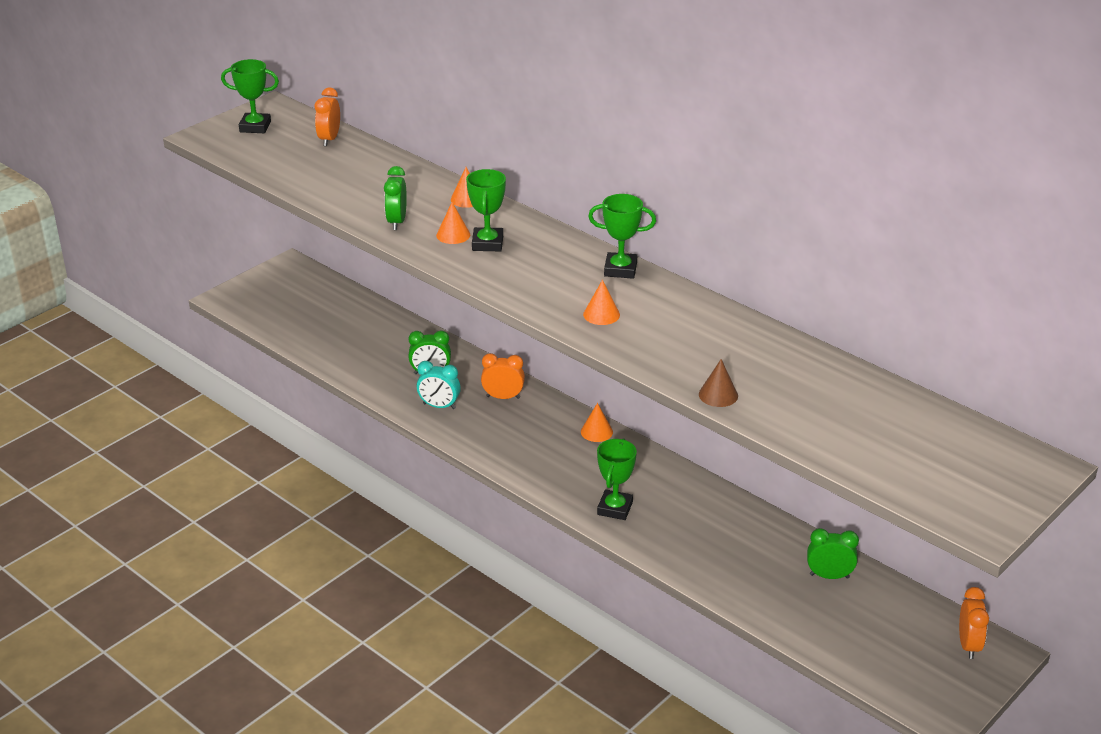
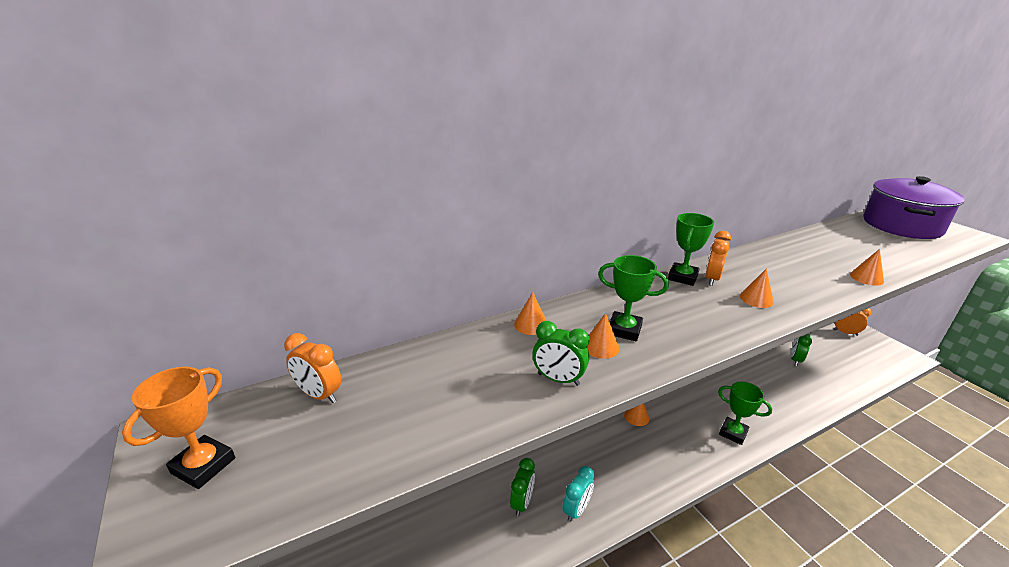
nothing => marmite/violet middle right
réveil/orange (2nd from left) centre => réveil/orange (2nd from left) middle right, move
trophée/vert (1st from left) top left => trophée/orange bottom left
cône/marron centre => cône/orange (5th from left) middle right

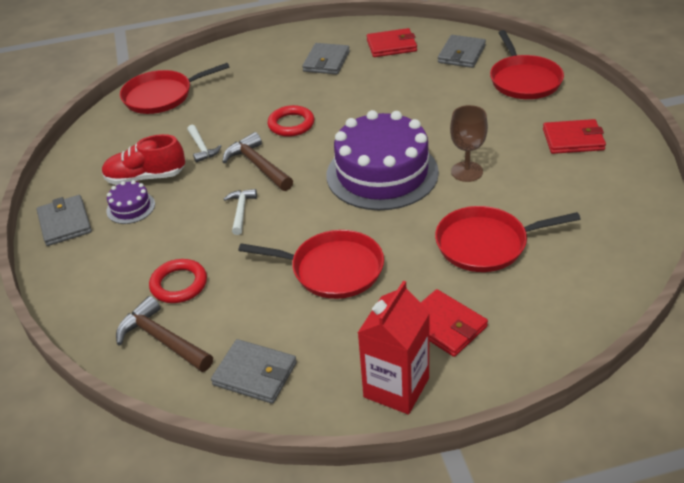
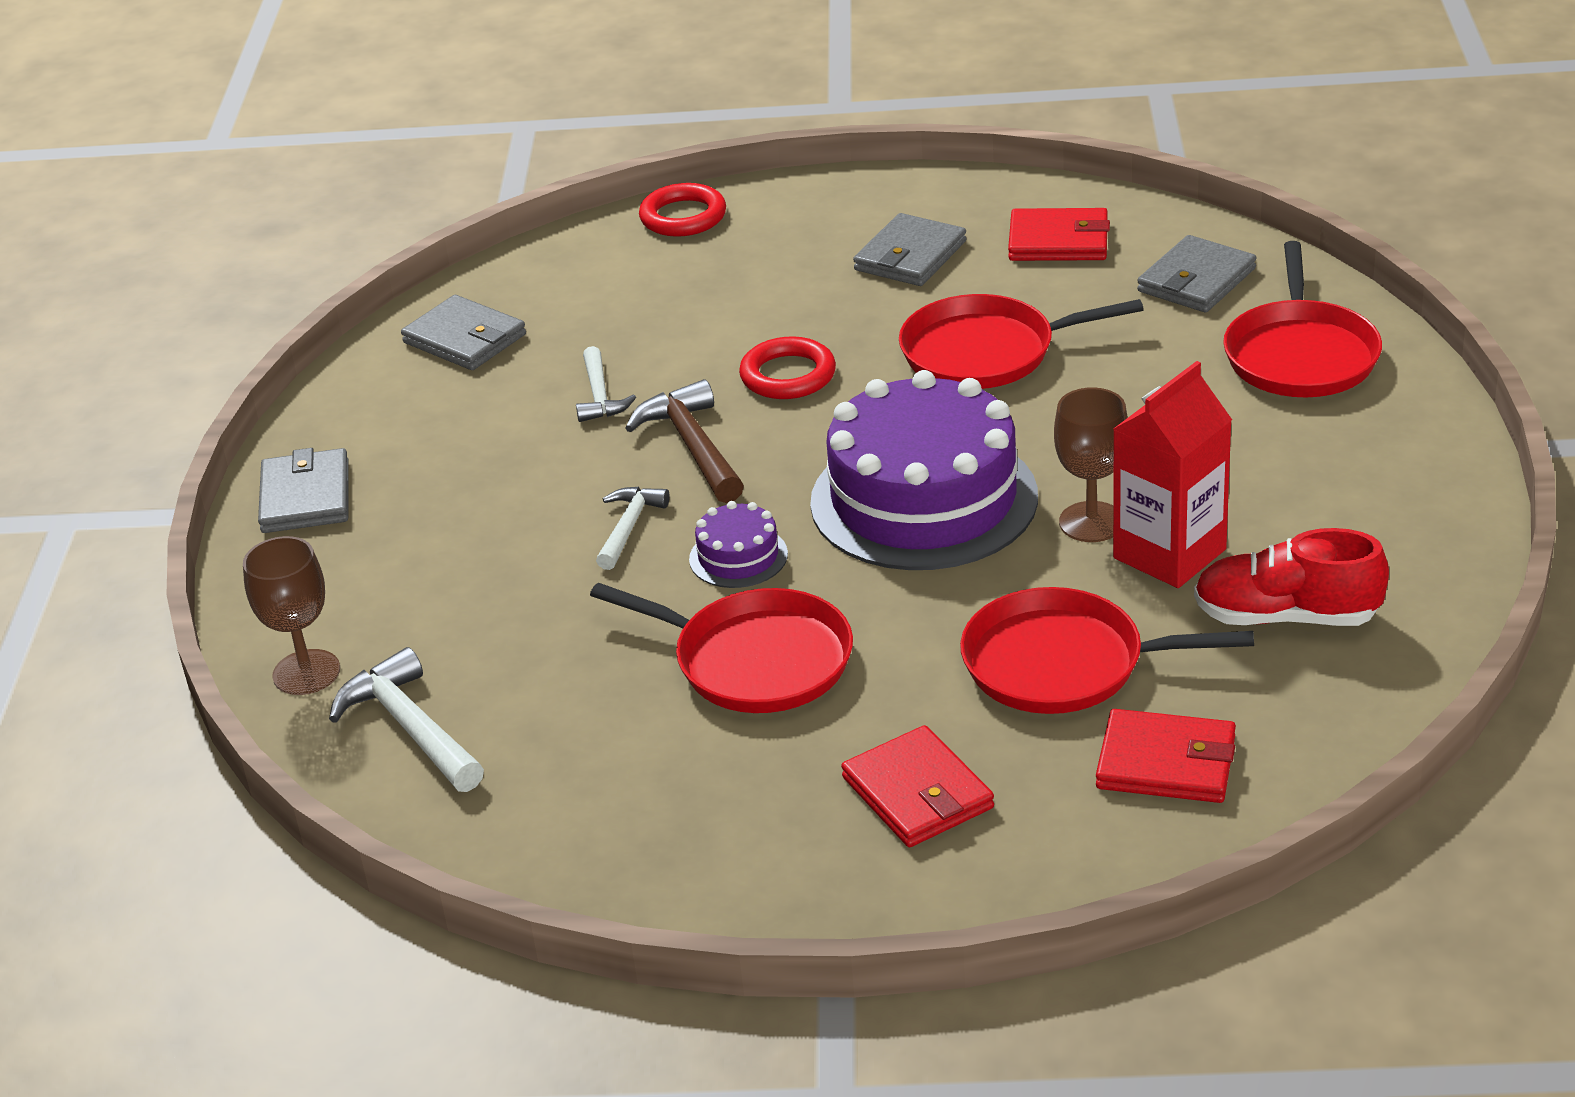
nothing => verre à pied/marron (1st from left) middle left
chaussure/rouge top left => chaussure/rouge middle right, move
gâteau/violet (1st from left) middle left => gâteau/violet (1st from left) centre, move
poêle/rouge (1st from left in the first image) top left => poêle/rouge (2nd from left) top centre, move
anneau/rouge (1st from left) middle left => anneau/rouge (1st from left) top centre, move
portefeuille/gris (2nd from left) bottom centre => portefeuille/gris (2nd from left) top left, move
brique de lait/rouge bottom centre => brique de lait/rouge middle right, move
portefeuille/rouge (3rd from left) top right => portefeuille/rouge (3rd from left) bottom right, move
marteau/marron (1st from left) bottom left => marteau/blanc (1st from left) middle left

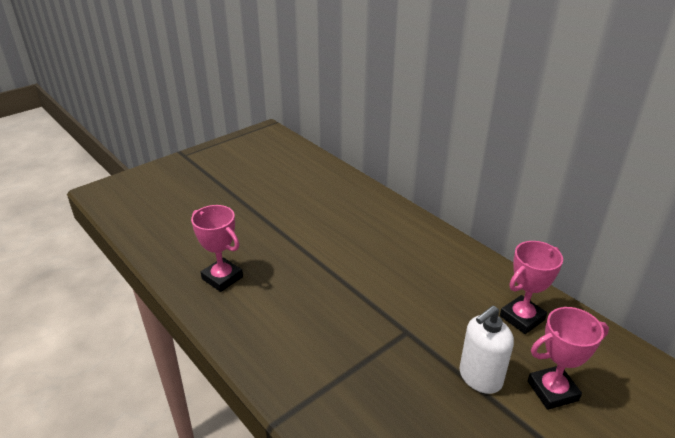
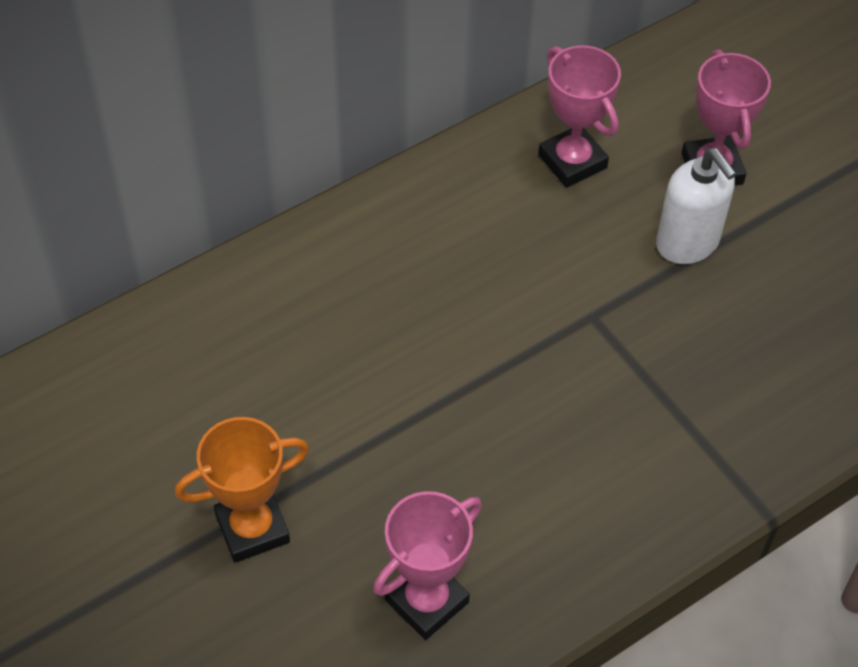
nothing => trophée/orange bottom left

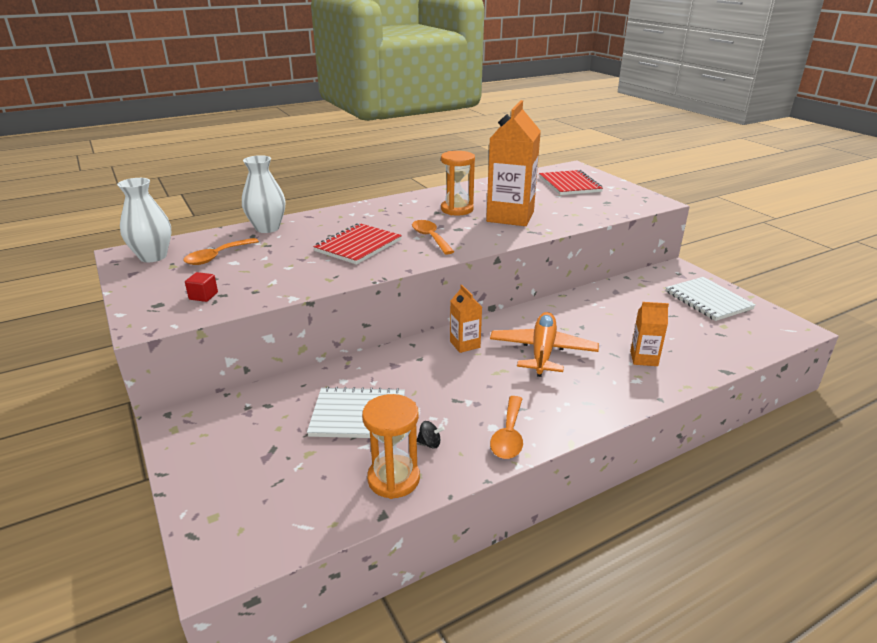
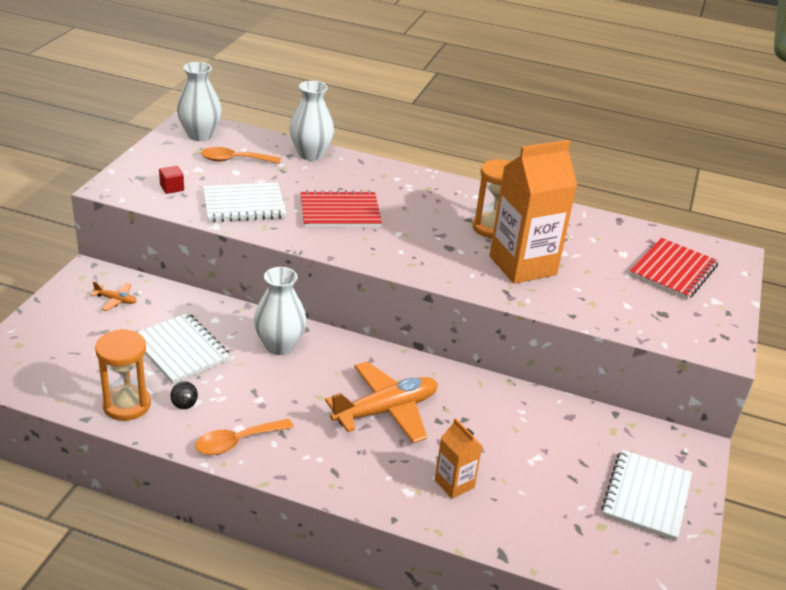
cuillère/orange (2nd from left) centre => nothing
brique de lait/orange (1st from left) centre => nothing
nothing => avion/orange (1st from left) middle left
nothing => carnet/blanc (2nd from left) middle left
nothing => vase/blanc (2nd from left) centre

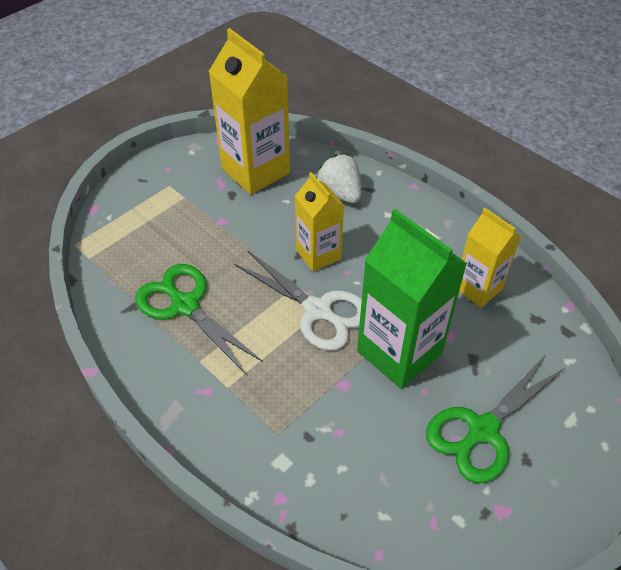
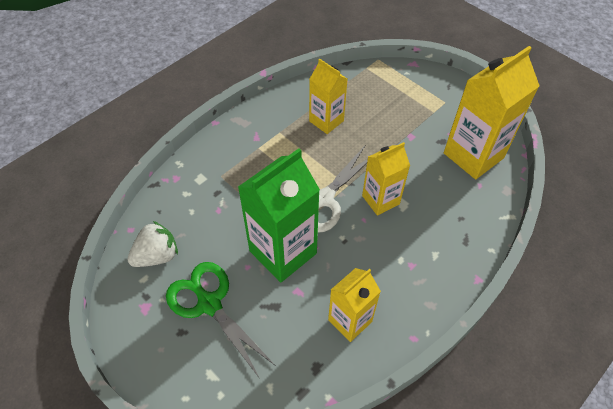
fraise/blanc top centre => fraise/blanc middle left, move
ciseaux/vert (1st from left) middle left => brique de lait/jaune (1st from left) top centre

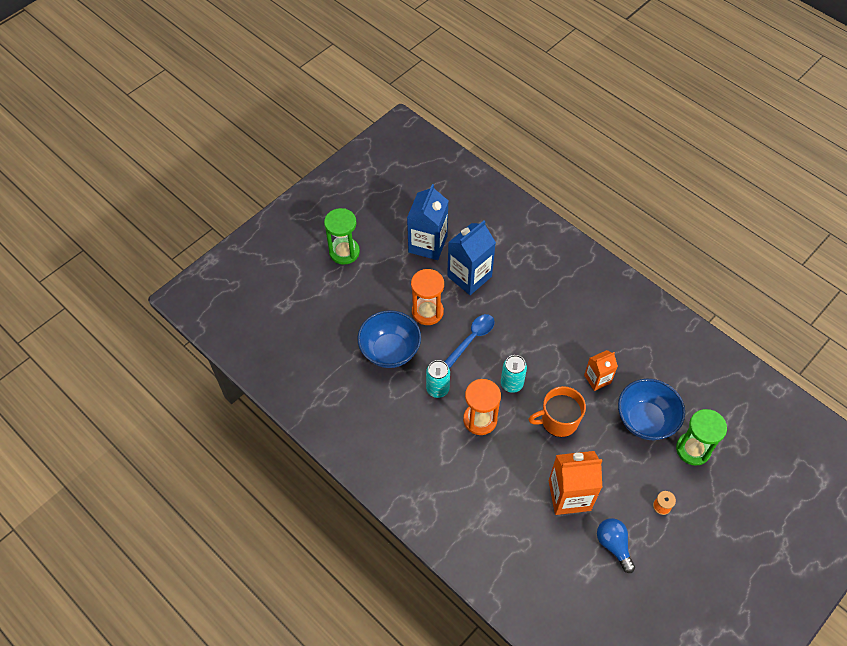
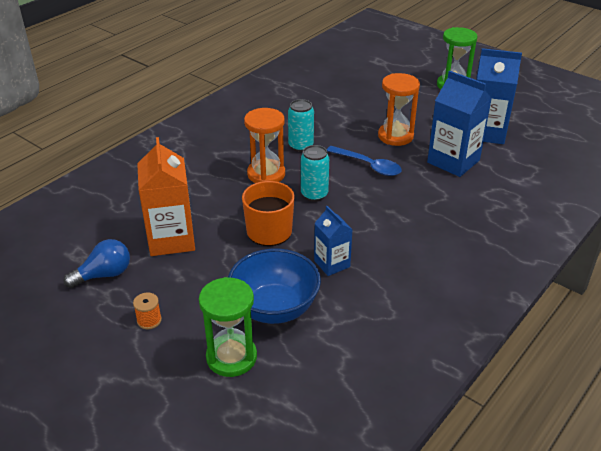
bol/bleu (1st from left) centre => nothing
brique de lait/orange (2nd from left) middle right => brique de lait/bleu (1st from left) centre

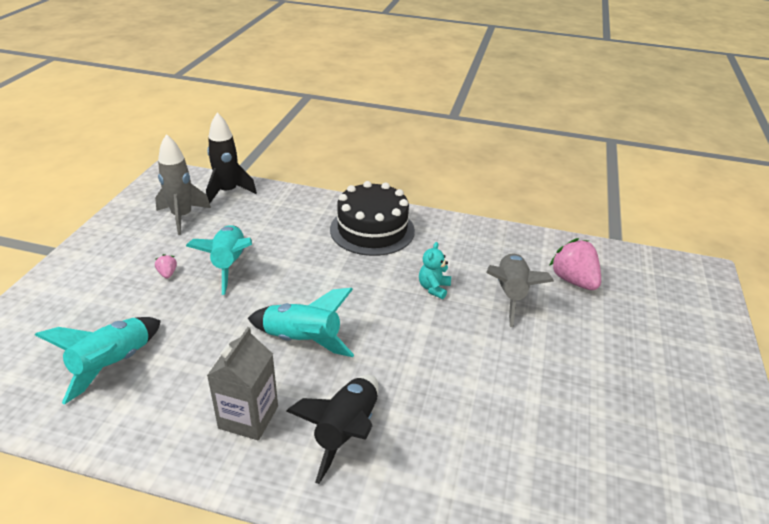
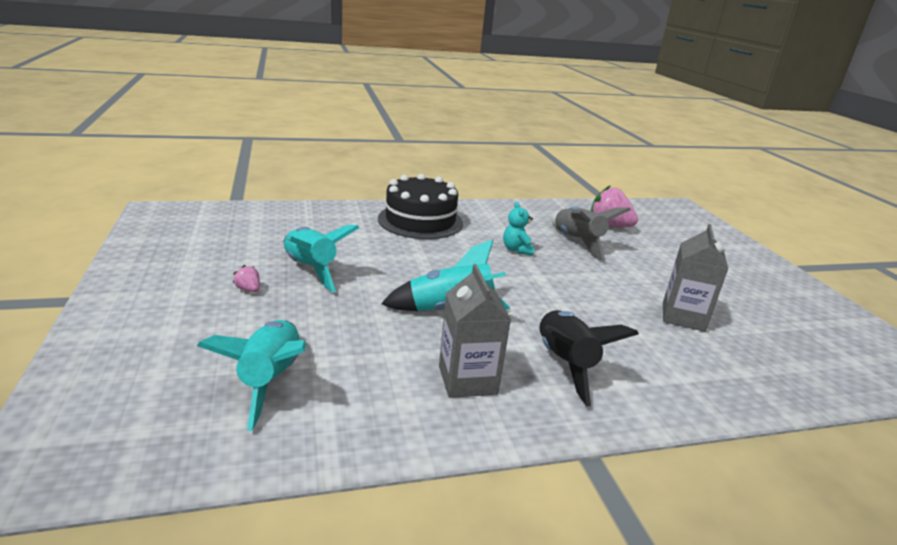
fusée/gris (1st from left) middle left => nothing
fusée/noir (1st from left) top left => nothing
nothing => brique de lait/gris (2nd from left) middle right

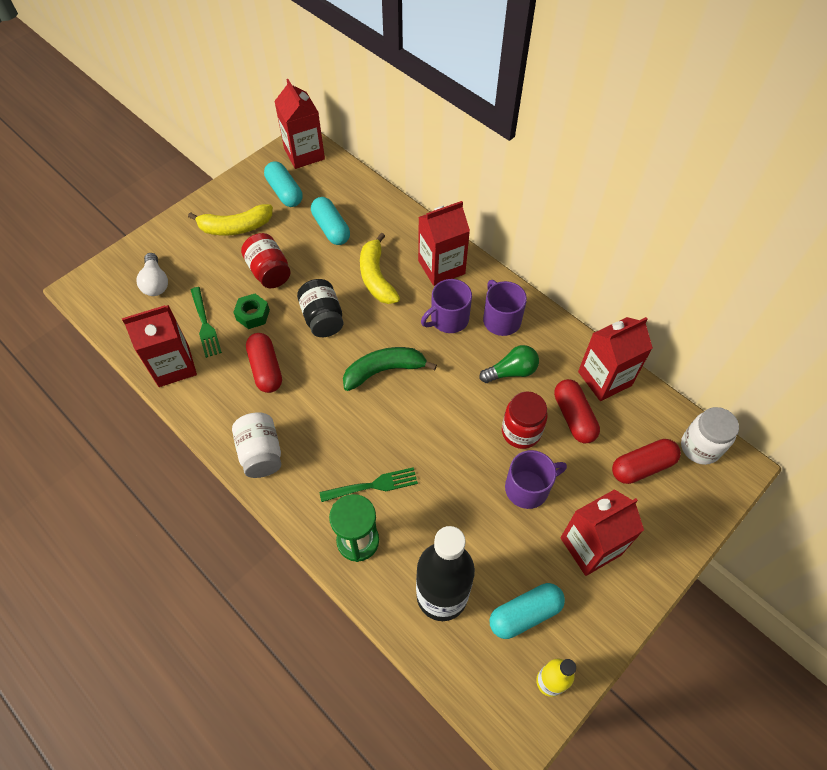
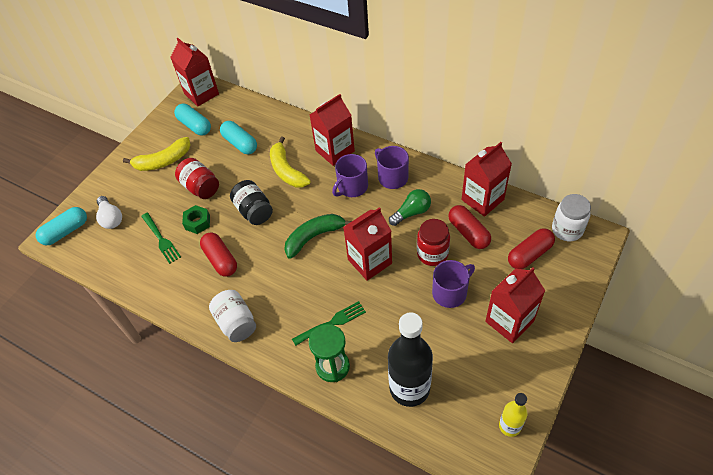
brique de lait/rouge (1st from left in the first image) middle left => brique de lait/rouge (3rd from left) centre, move
gélule/turquoise (3rd from left in the first image) bottom centre => gélule/turquoise (1st from left) middle left, move

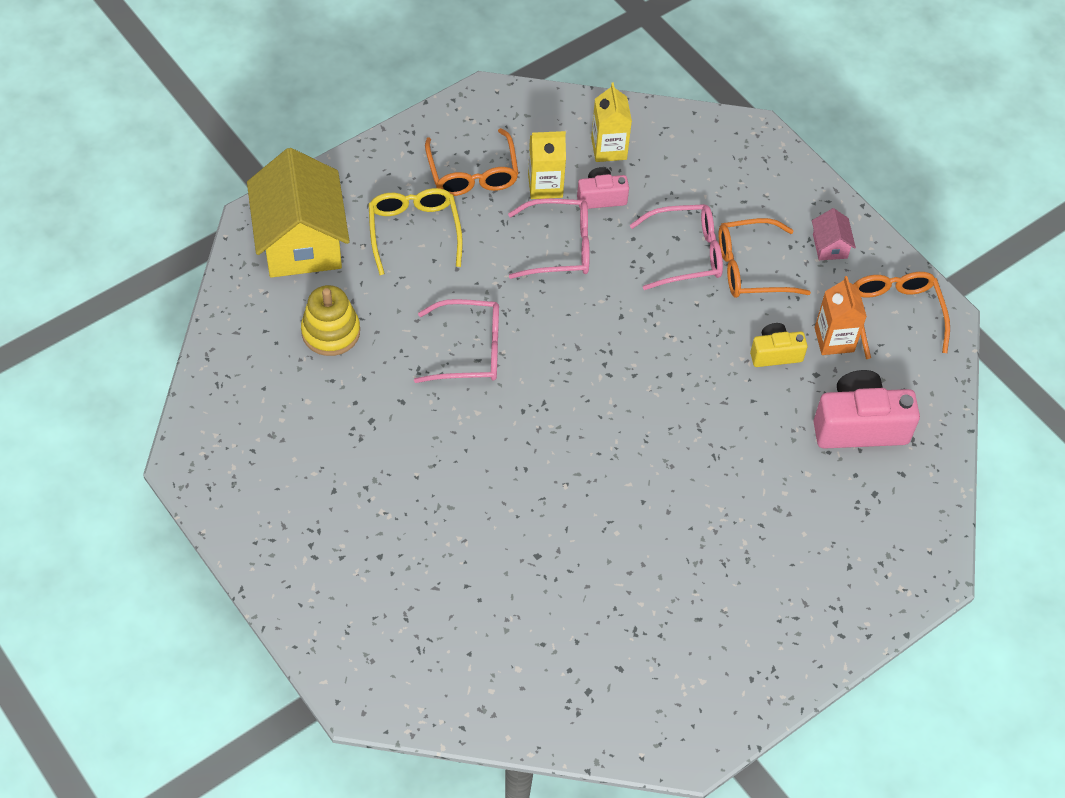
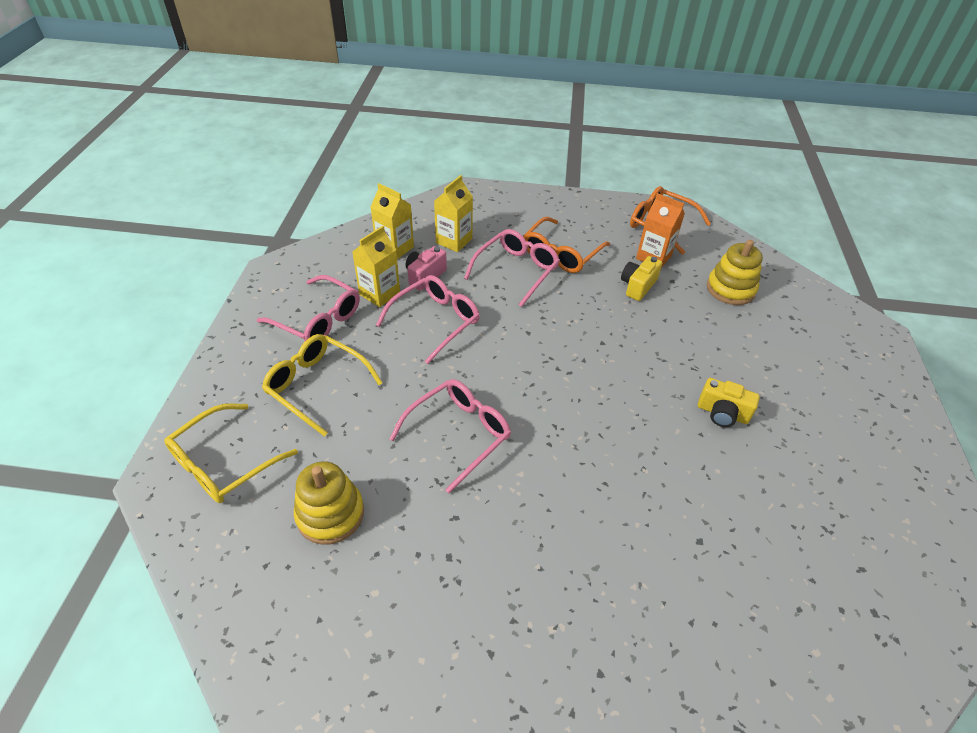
maison/rose top right => nothing
nothing => brique de lait/jaune (3rd from left) top centre
nothing => appareil photo/jaune (2nd from left) middle right
maison/jaune top left => lunettes/jaune (1st from left) middle left
appareil photo/rose (2nd from left) middle right => jouet à empiler/jaune (2nd from left) middle right
lunettes/orange (1st from left) top centre => lunettes/rose (1st from left) middle left

